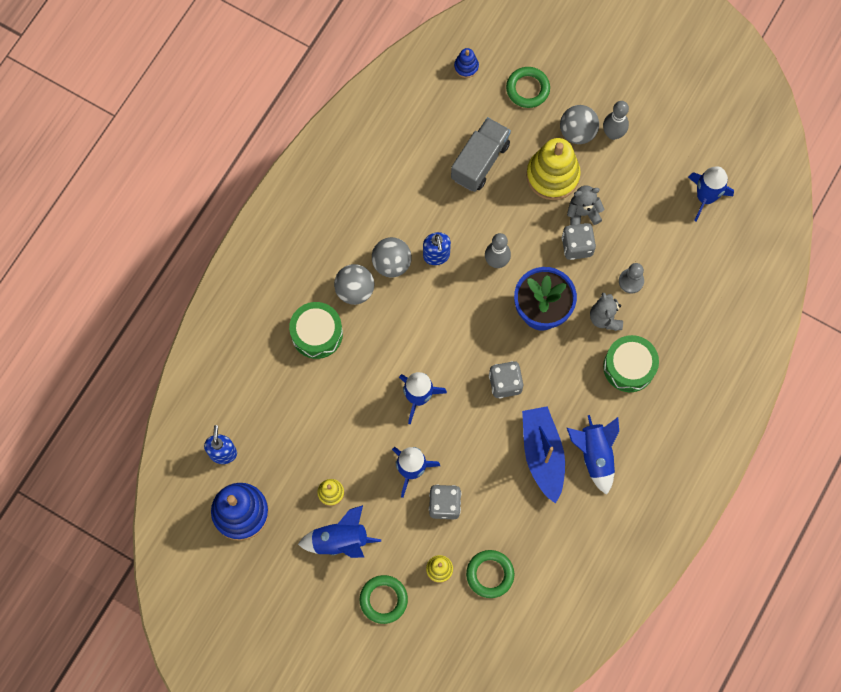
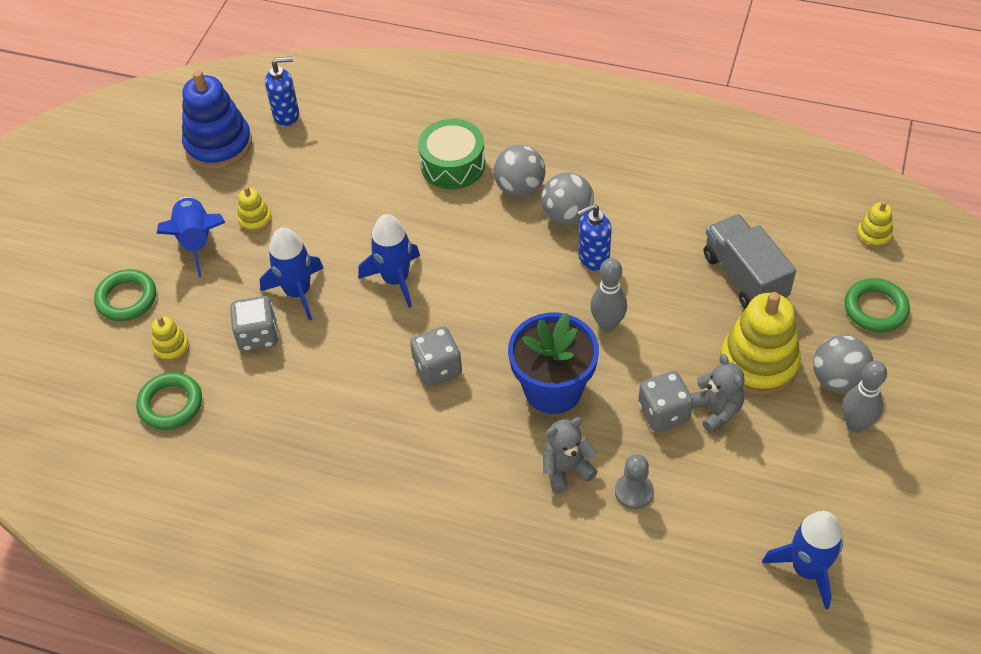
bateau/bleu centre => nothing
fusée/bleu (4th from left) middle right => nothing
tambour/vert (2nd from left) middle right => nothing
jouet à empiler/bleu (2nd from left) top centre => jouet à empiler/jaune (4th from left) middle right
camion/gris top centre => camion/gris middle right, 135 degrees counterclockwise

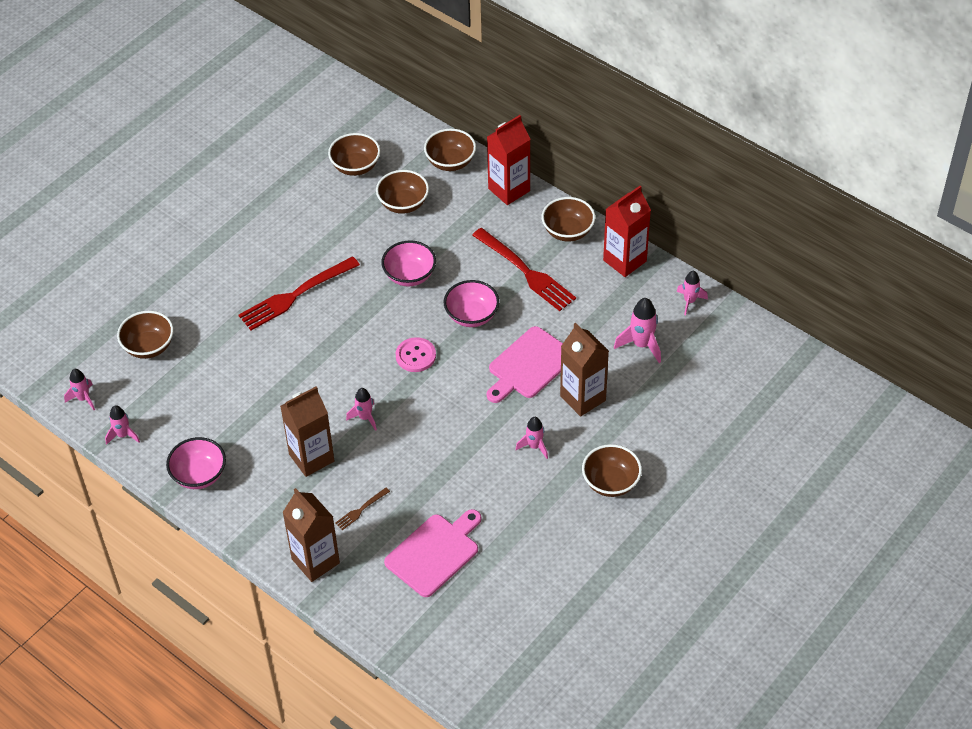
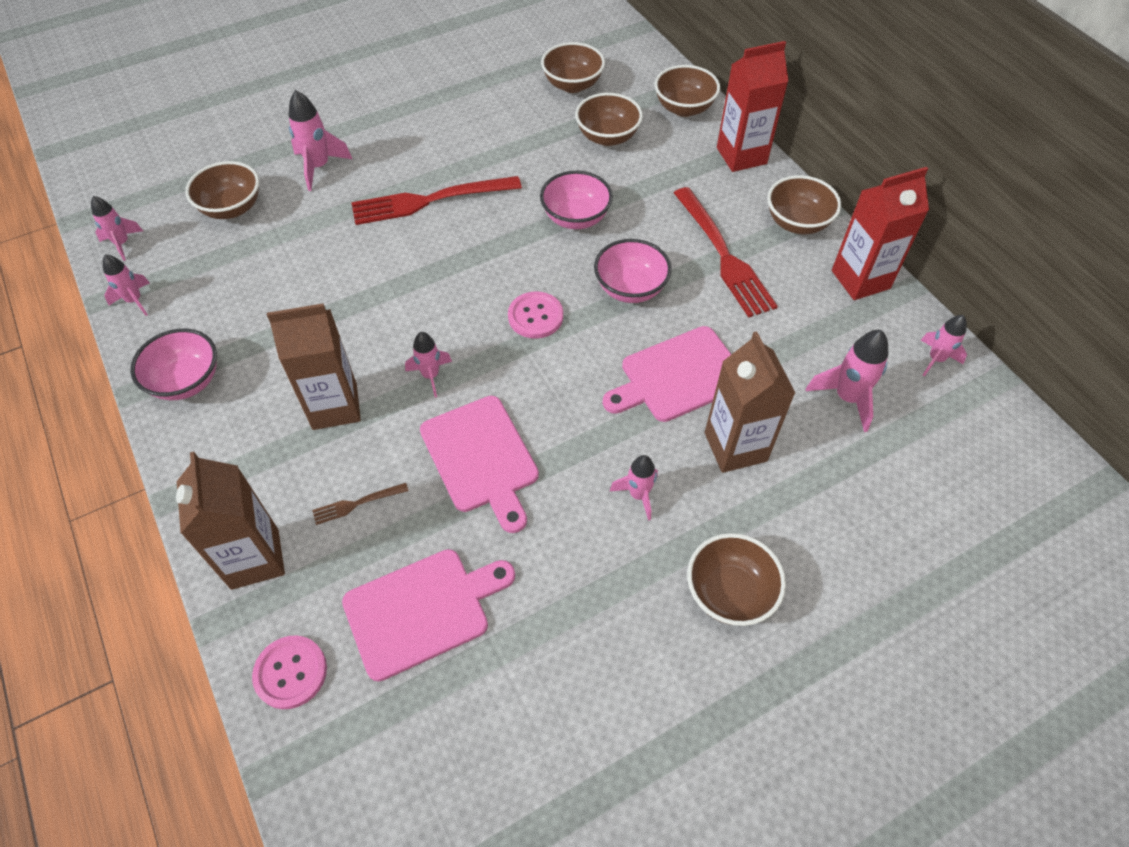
nothing => bouton/rose (1st from left) bottom left
nothing => fusée/rose (3rd from left) top left
nothing => planche à découper/rose (2nd from left) centre

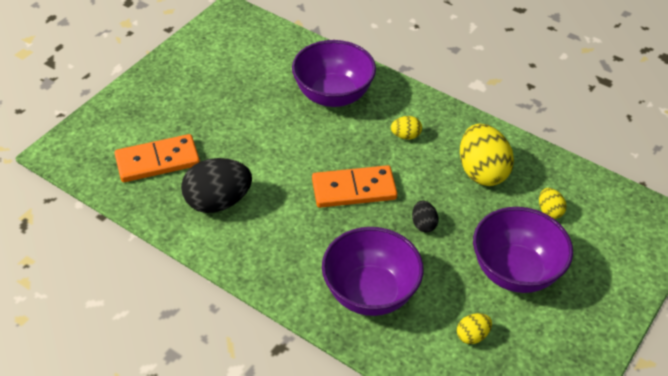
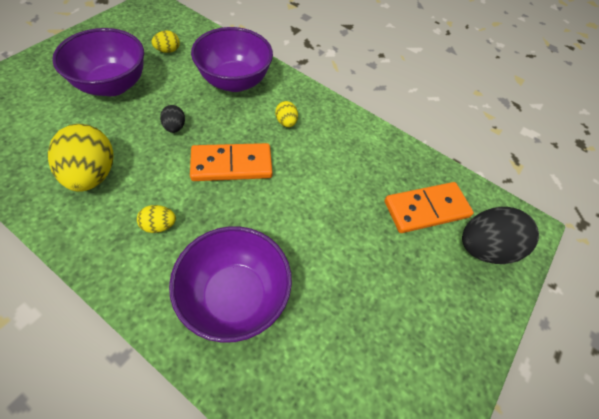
œuf/noir (1st from left in the first image) middle left => œuf/noir (2nd from left) middle right, move
œuf/jaune (4th from left) middle right => œuf/jaune (4th from left) top centre, move

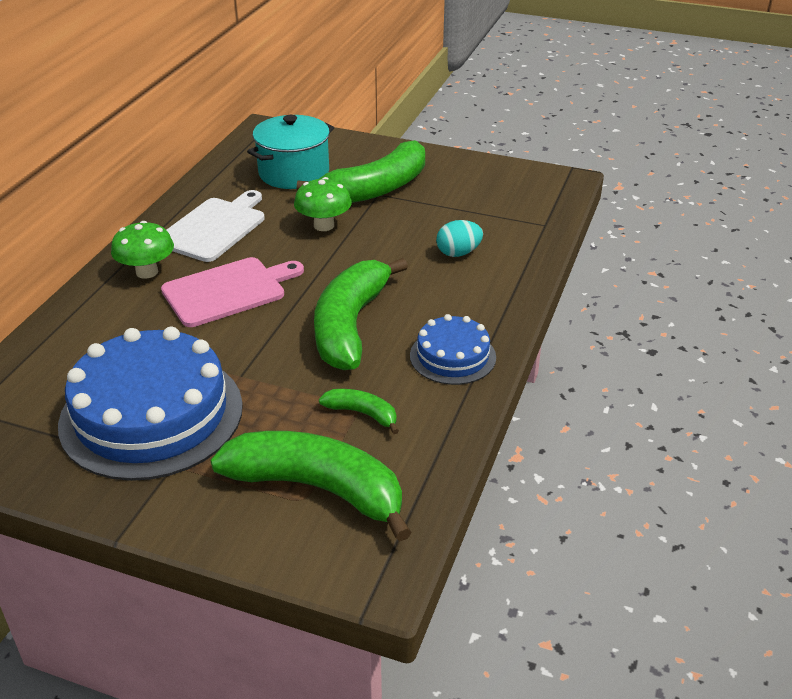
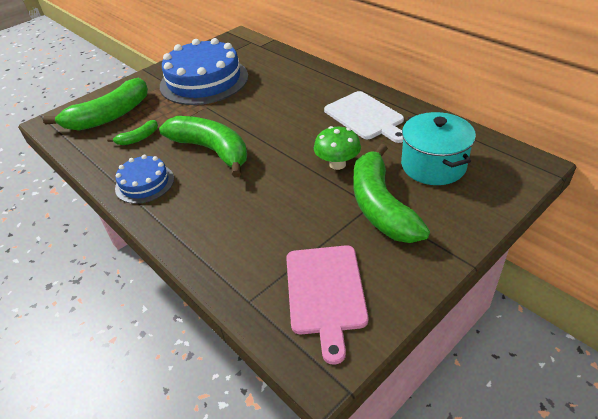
champignon/vert (1st from left) middle left => nothing
œuf/turquoise centre => nothing
planche à découper/rose middle left => planche à découper/rose bottom centre, move

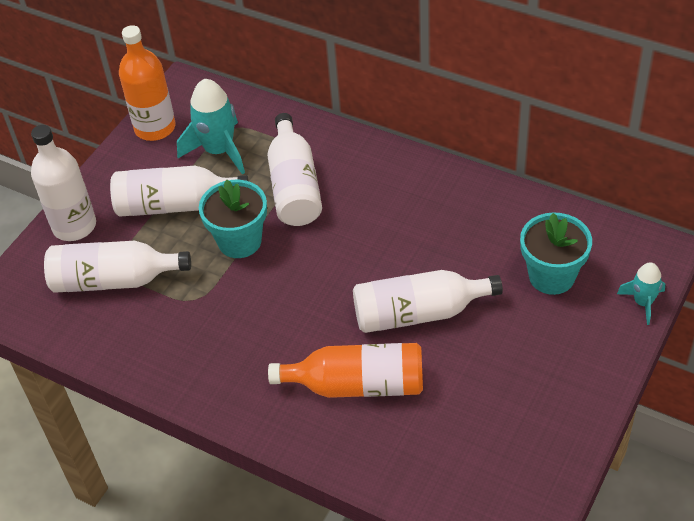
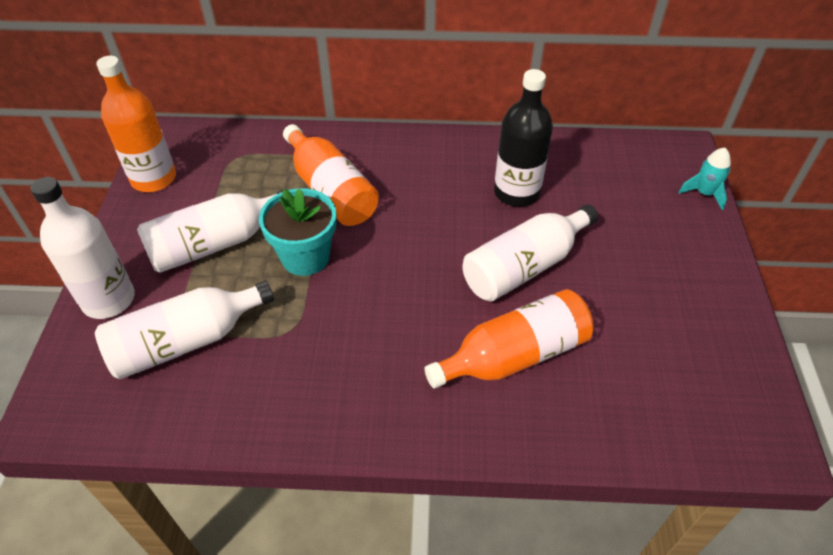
fusée/turquoise (1st from left) top left => nothing
pot de fleurs/turquoise (2nd from left) middle right => nothing
nothing => bouteille/noir top centre
bouteille/blanc (4th from left) top centre => bouteille/orange (2nd from left) top centre

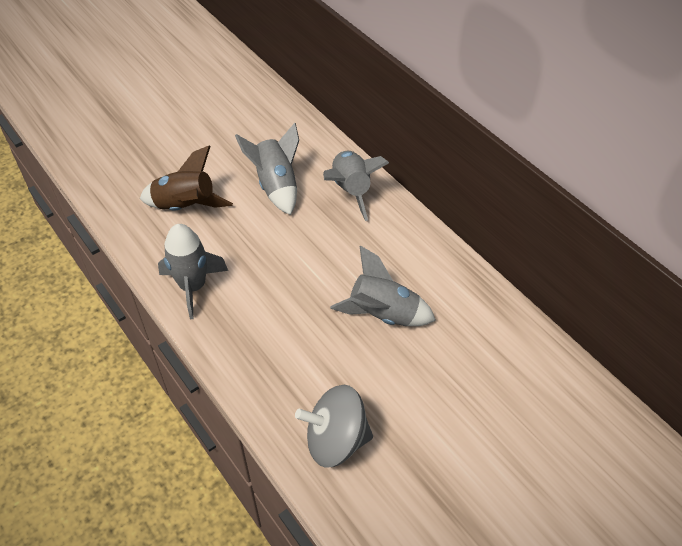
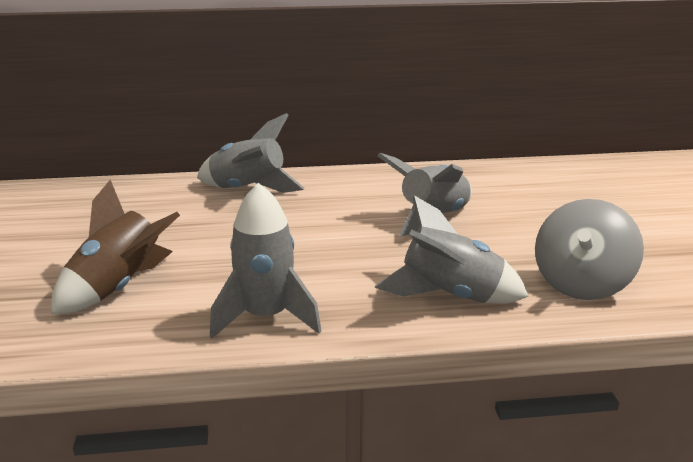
fusée/gris (2nd from left in the first image) top centre => fusée/gris (4th from left) centre, move

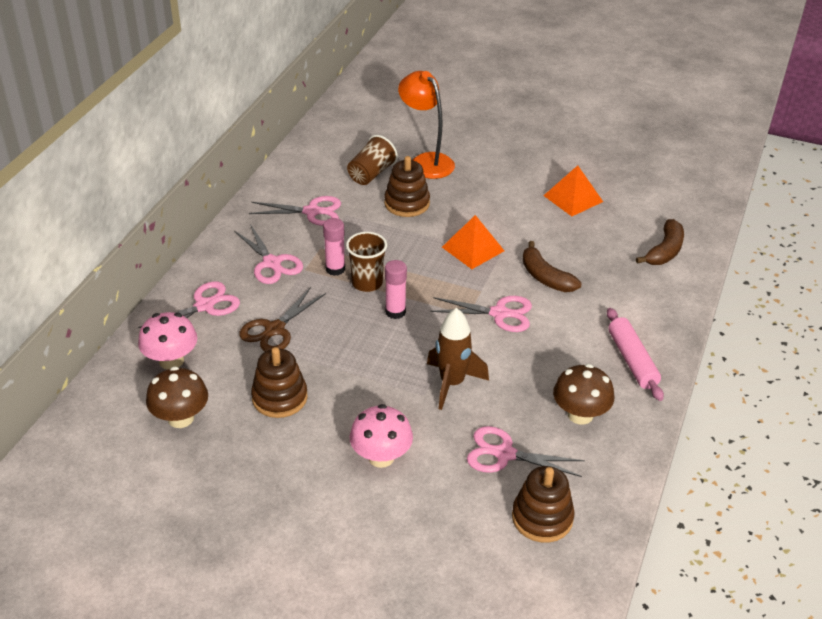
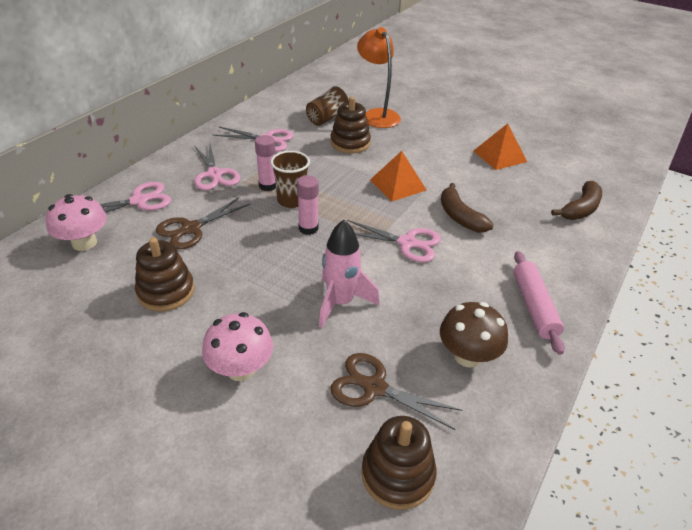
champignon/marron (1st from left) middle left => nothing
fusée/marron centre => fusée/rose centre
ciseaux/rose (5th from left) bottom centre => ciseaux/marron (2nd from left) bottom centre

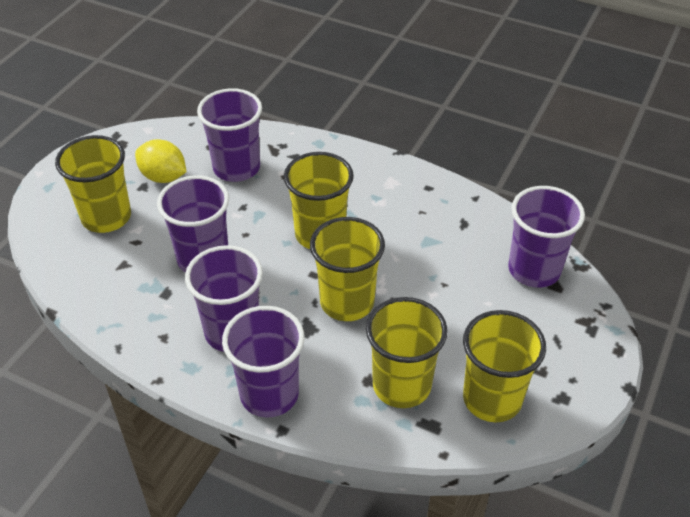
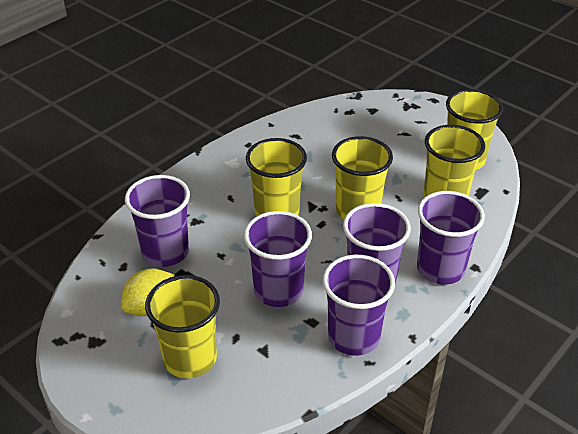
gobelet/violet (5th from left in the first image) middle right => gobelet/violet (3rd from left) bottom centre, move

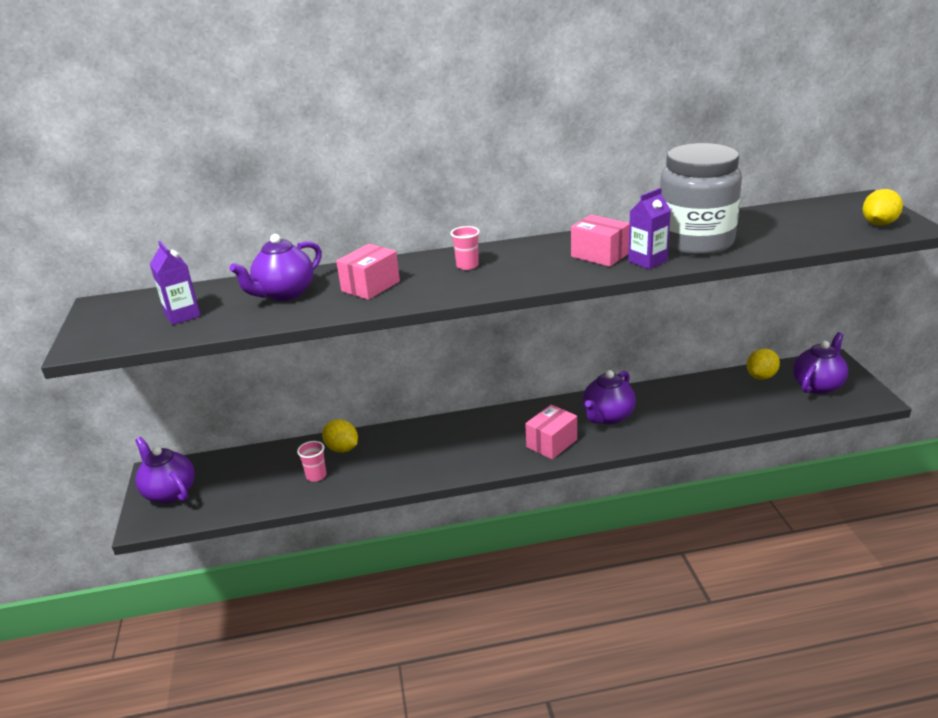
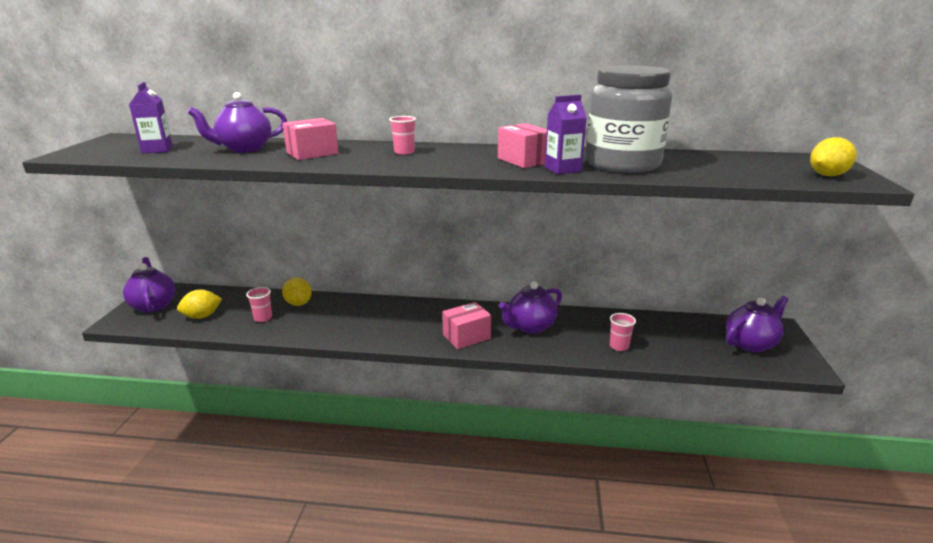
nothing => gobelet/rose (3rd from left) middle right
citron/jaune (2nd from left in the first image) middle right => citron/jaune (1st from left) middle left, move

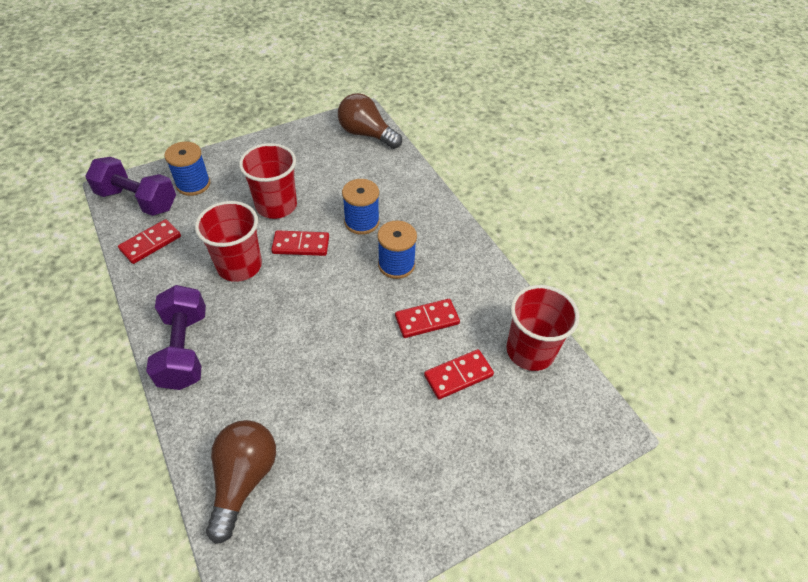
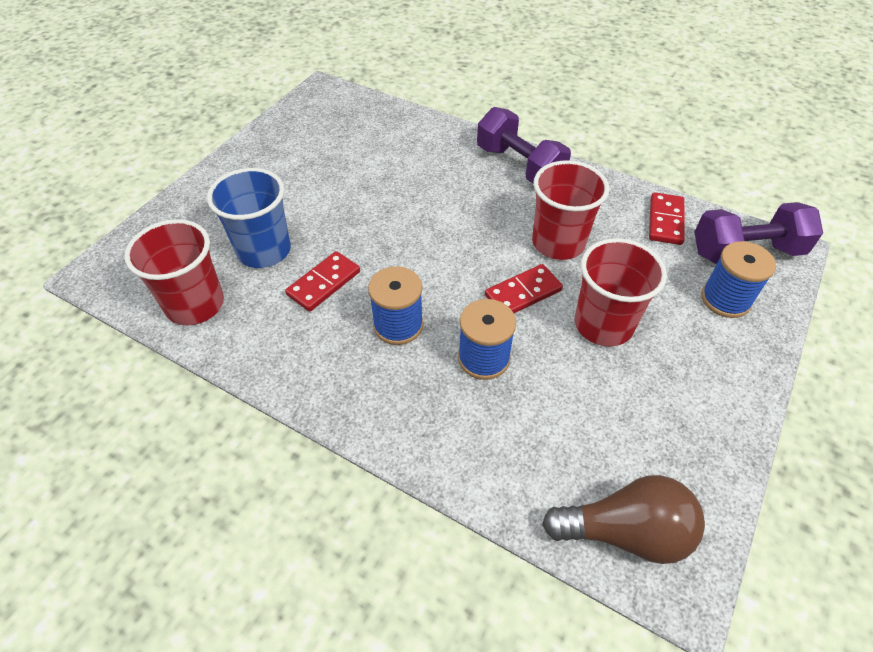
ampoule/marron (1st from left) bottom left => nothing
domino/rouge (4th from left) centre => gobelet/bleu middle left

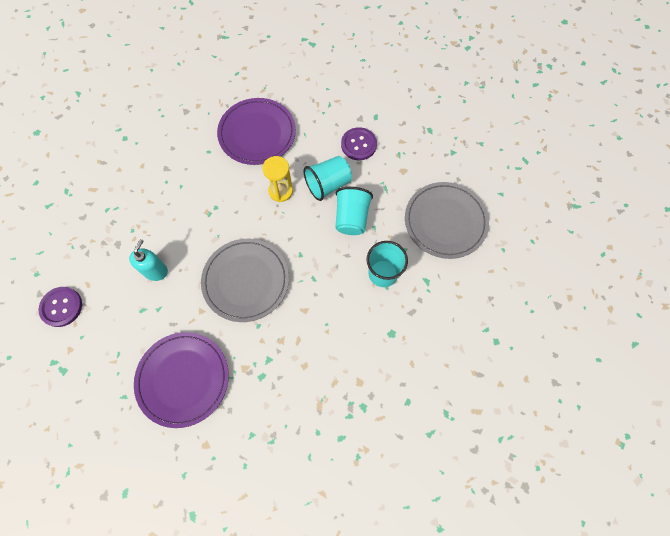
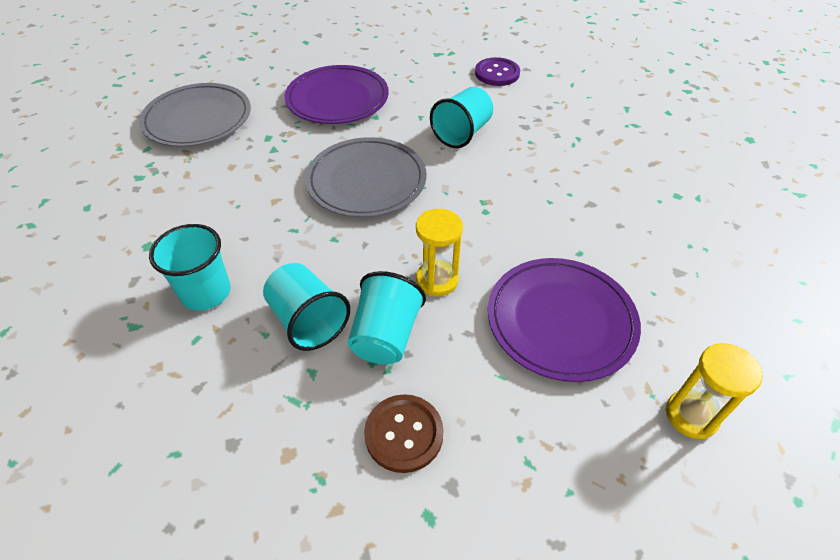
nothing => sablier/jaune (2nd from left) bottom right
assiette/gris (2nd from left in the first image) middle right => assiette/gris (1st from left) top left, move
distributeur de savon/turquoise middle left => gobelet/turquoise (4th from left) top centre
bouton/violet (2nd from left) top centre => bouton/marron bottom centre

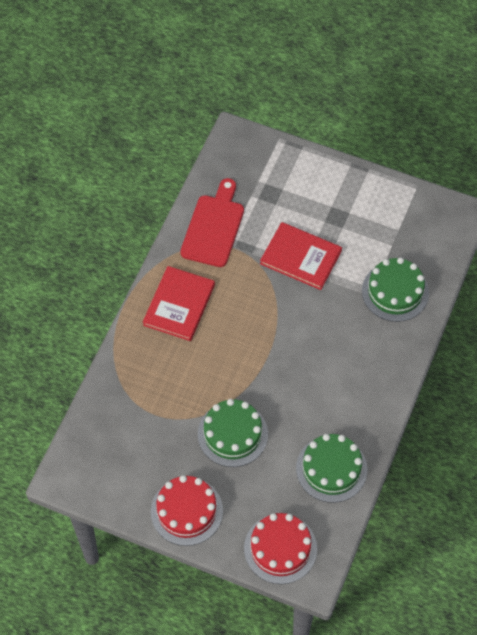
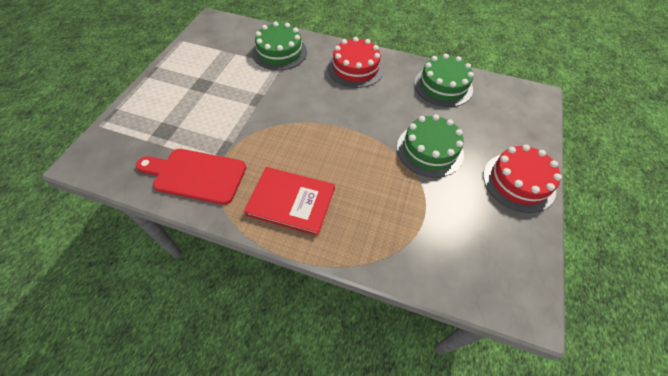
livre/rouge (2nd from left) centre => nothing
gâteau/rouge (2nd from left in the first image) bottom centre => gâteau/rouge (1st from left) top centre, move

